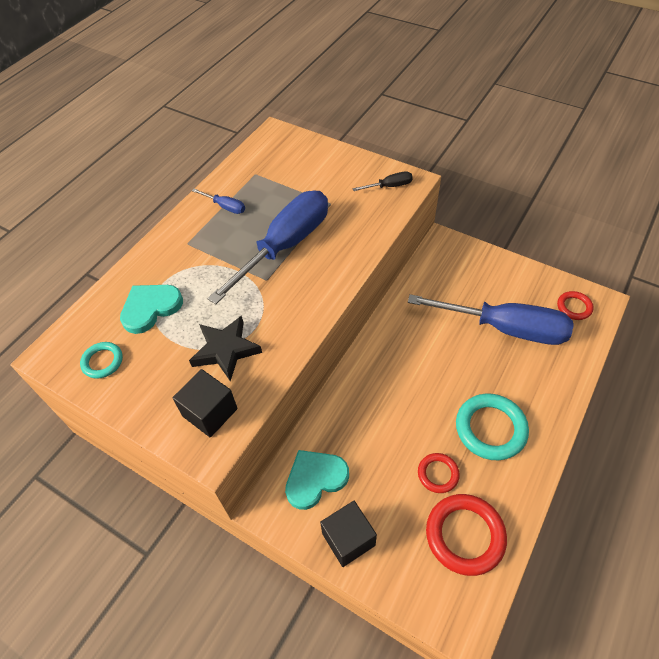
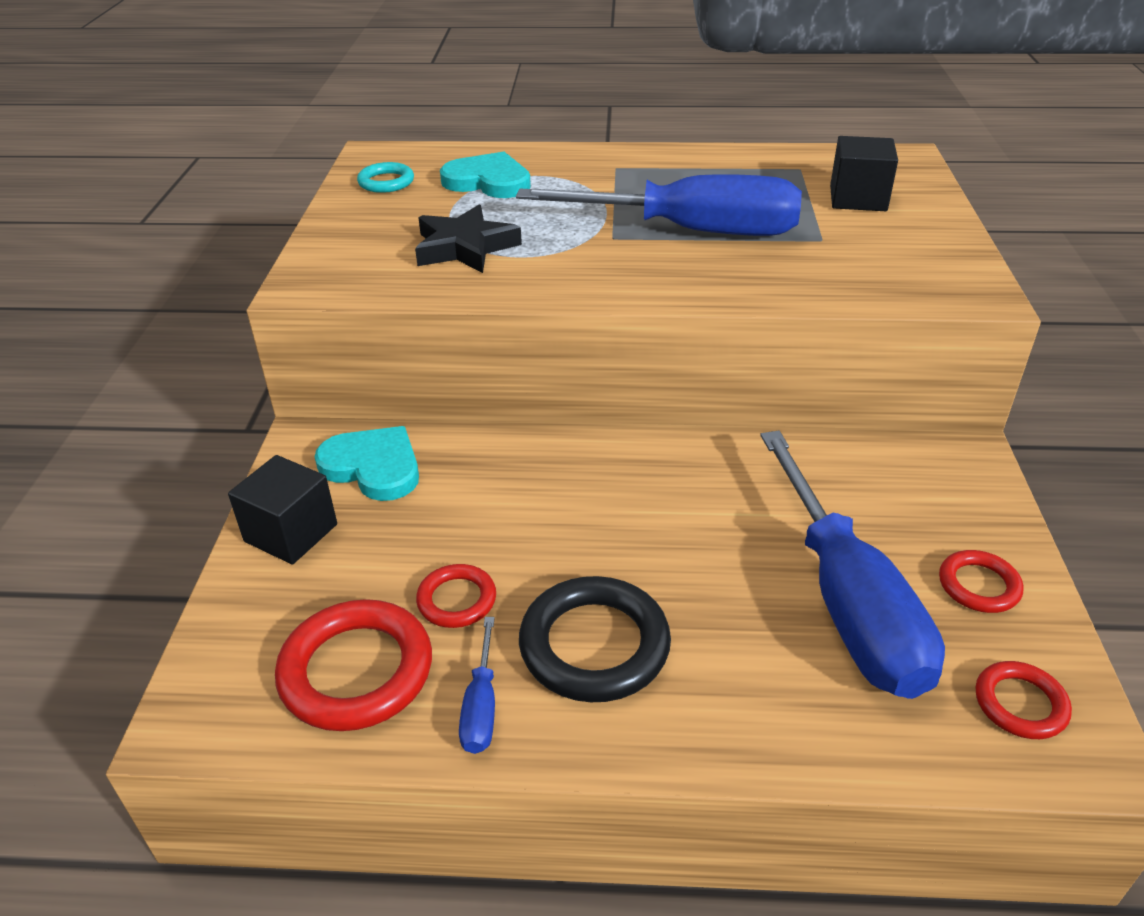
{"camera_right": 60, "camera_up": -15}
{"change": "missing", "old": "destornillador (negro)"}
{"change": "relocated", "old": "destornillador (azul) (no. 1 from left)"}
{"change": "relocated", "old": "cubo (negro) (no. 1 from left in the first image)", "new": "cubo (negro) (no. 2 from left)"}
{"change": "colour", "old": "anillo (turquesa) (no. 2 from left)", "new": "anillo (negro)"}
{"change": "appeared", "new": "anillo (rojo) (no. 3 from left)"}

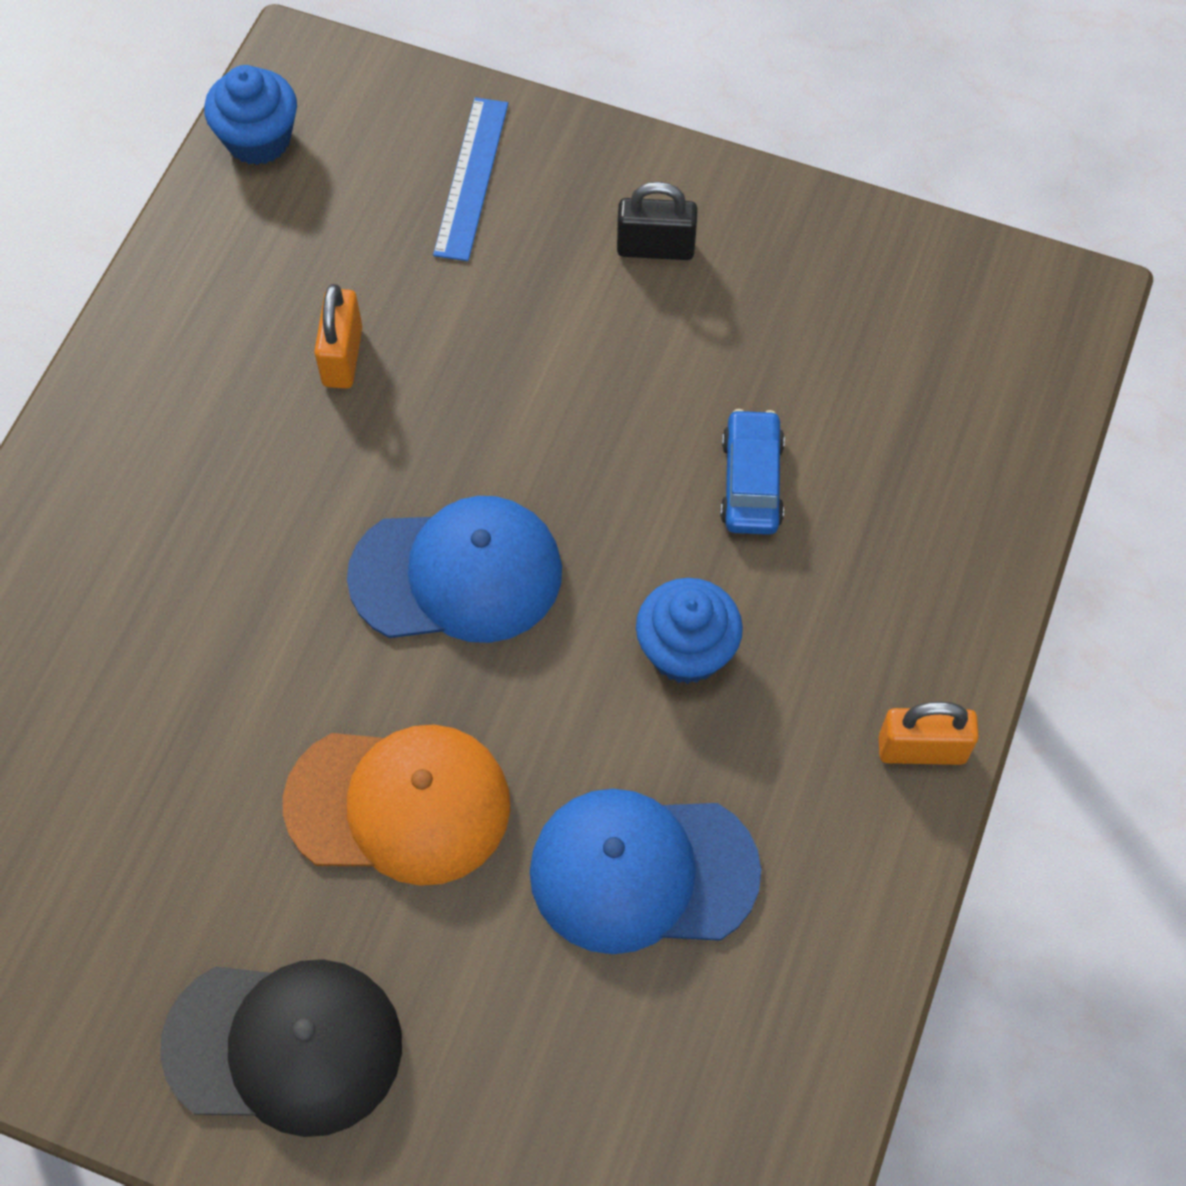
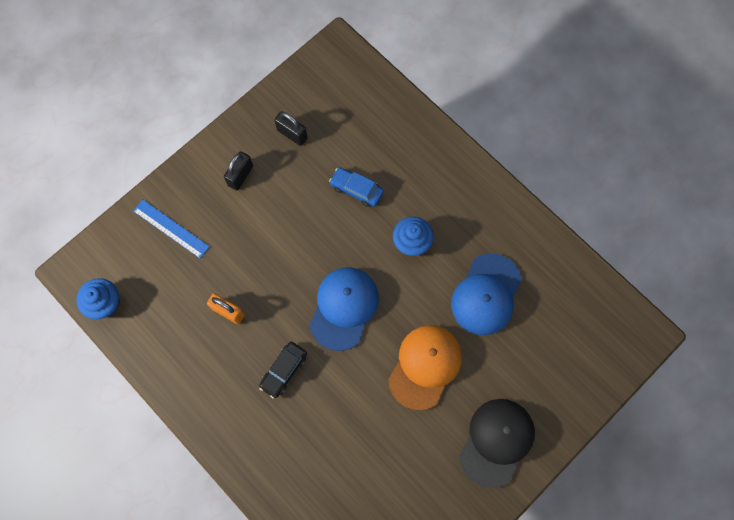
{"camera_right": -65, "camera_up": 10}
{"change": "missing", "old": "candado (naranja) (no. 2 from left)"}
{"change": "appeared", "new": "candado (negro) (no. 2 from left)"}
{"change": "appeared", "new": "coche (negro)"}

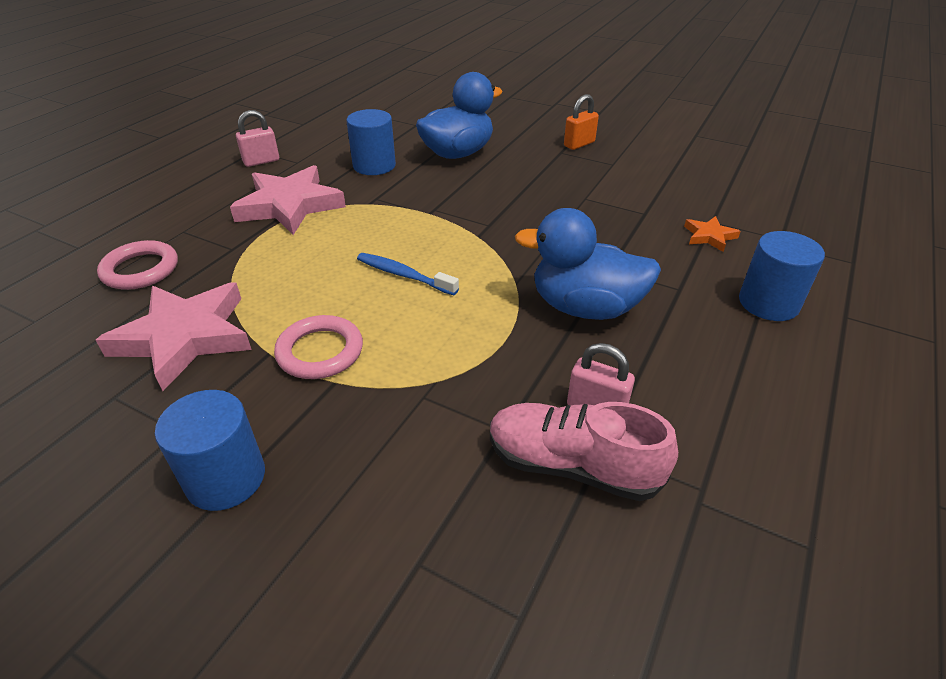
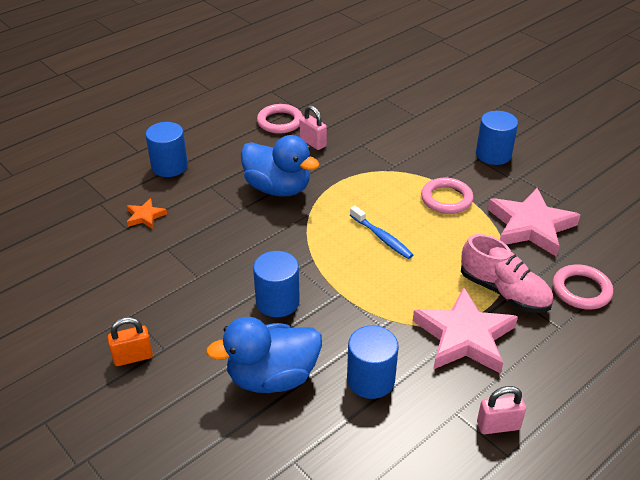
{"camera_right": -160, "camera_up": 0}
{"change": "relocated", "old": "zapato (rosa)"}
{"change": "appeared", "new": "anillo (rosa) (no. 1 from left)"}
{"change": "appeared", "new": "cilindro (azul) (no. 2 from left)"}

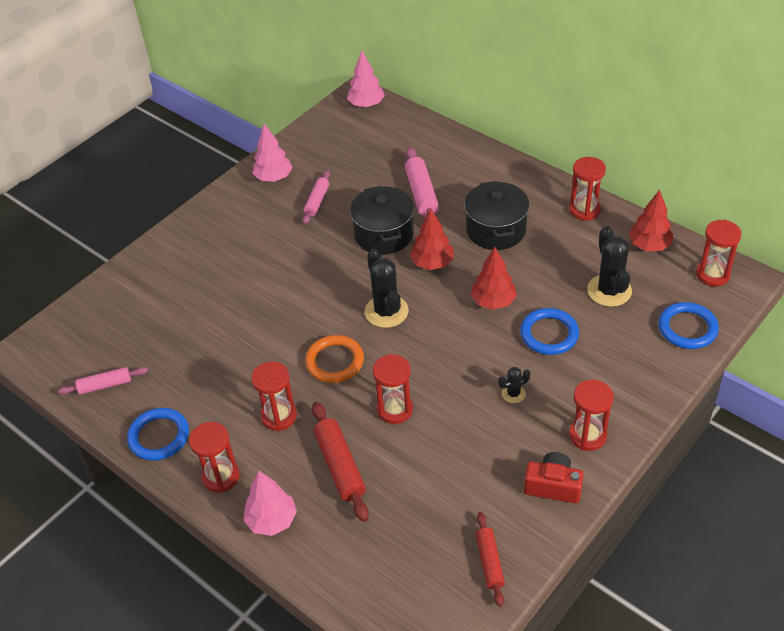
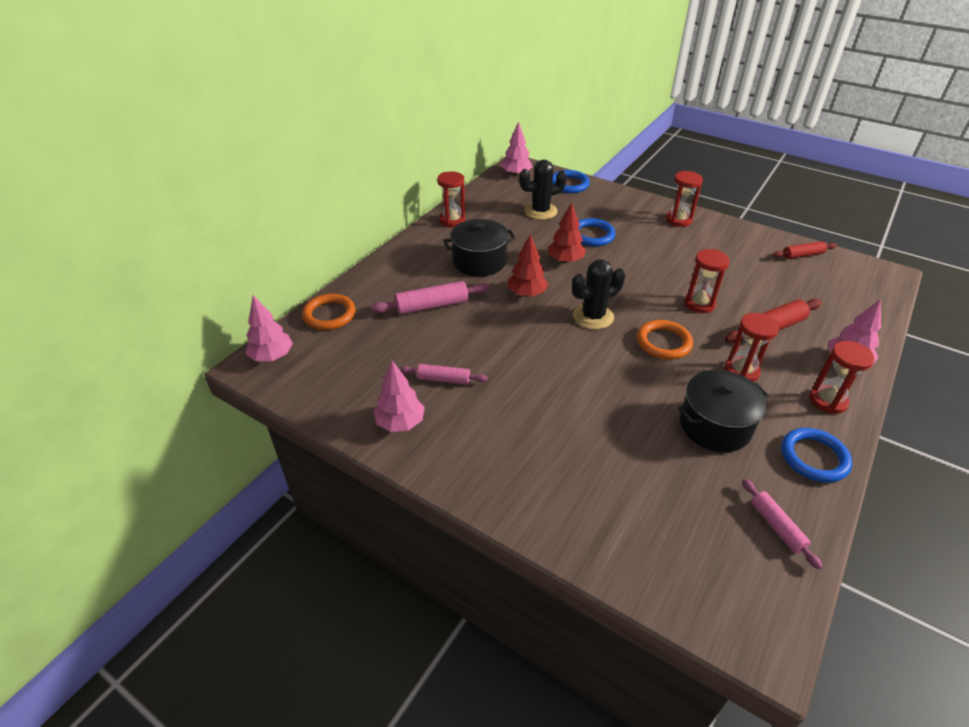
{"camera_right": -100, "camera_up": -5}
{"change": "relocated", "old": "olla (negro) (no. 1 from left in the first image)", "new": "olla (negro) (no. 2 from left)"}
{"change": "missing", "old": "árbol (rojo) (no. 3 from left)"}
{"change": "exchanged", "old": "reloj de arena (rojo) (no. 6 from left)", "new": "árbol (rosa) (no. 3 from left)"}
{"change": "missing", "old": "cactus (negro) (no. 2 from left)"}
{"change": "missing", "old": "cámara (rojo)"}
{"change": "appeared", "new": "anillo (naranja) (no. 1 from left)"}

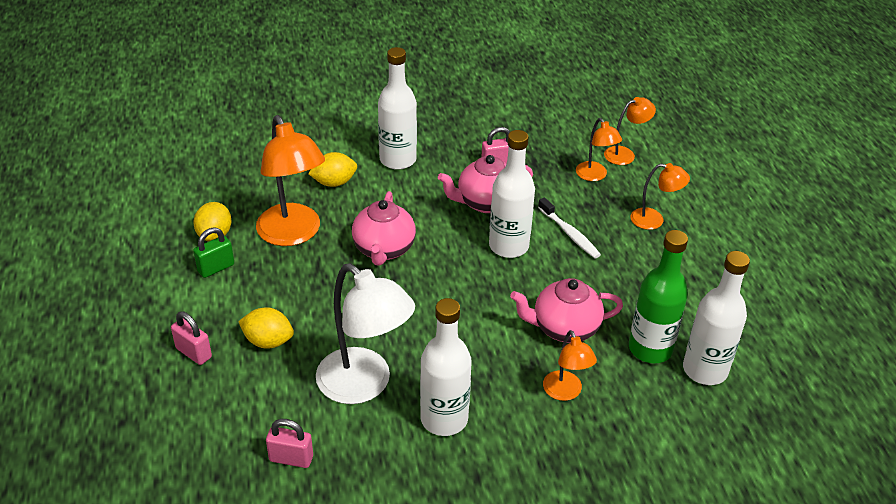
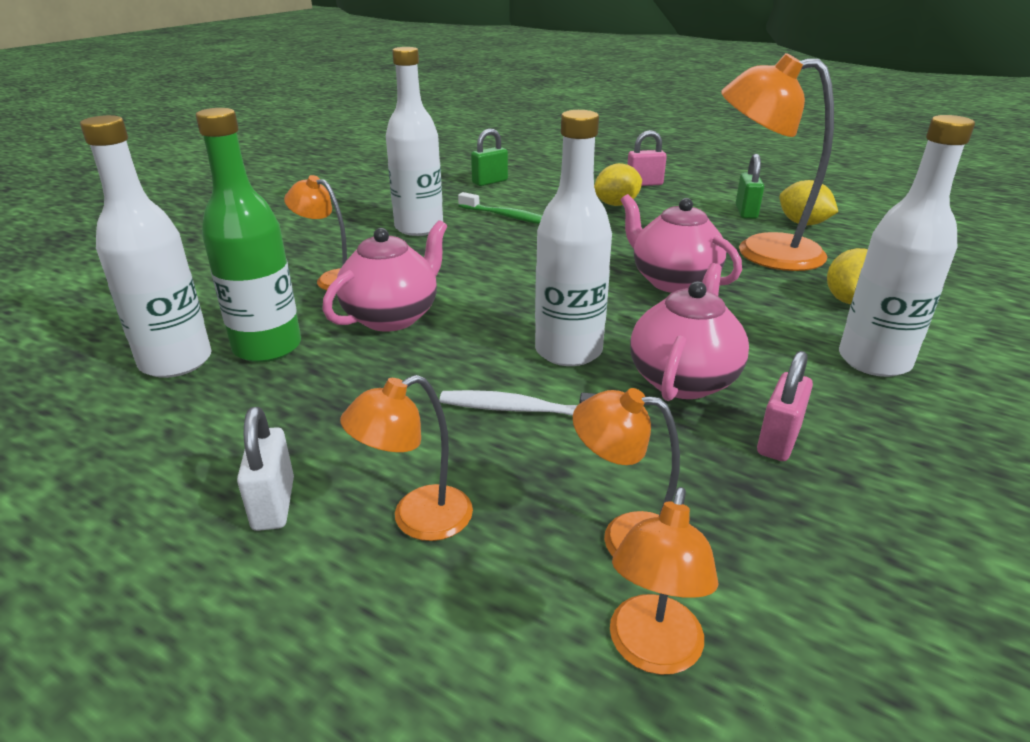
{"camera_right": 135, "camera_up": -10}
{"change": "exchanged", "old": "lámpara (blanco)", "new": "cepillo de dientes (verde)"}
{"change": "colour", "old": "candado (rosa) (no. 2 from left)", "new": "candado (verde) (no. 1 from left)"}
{"change": "appeared", "new": "candado (blanco)"}

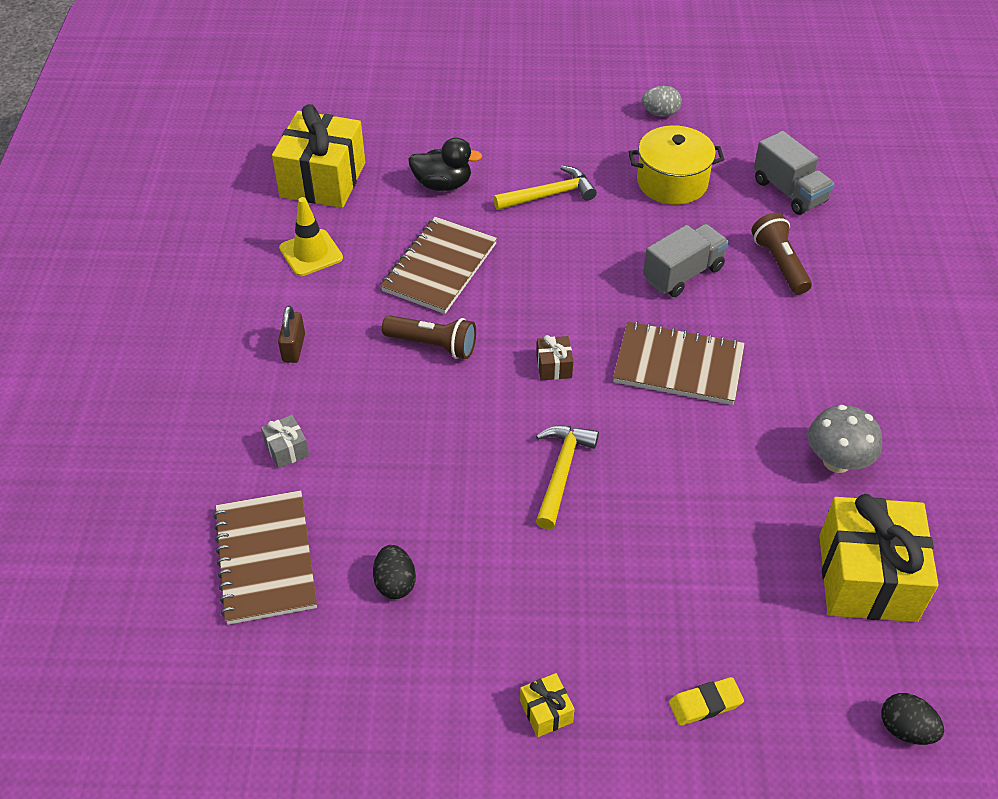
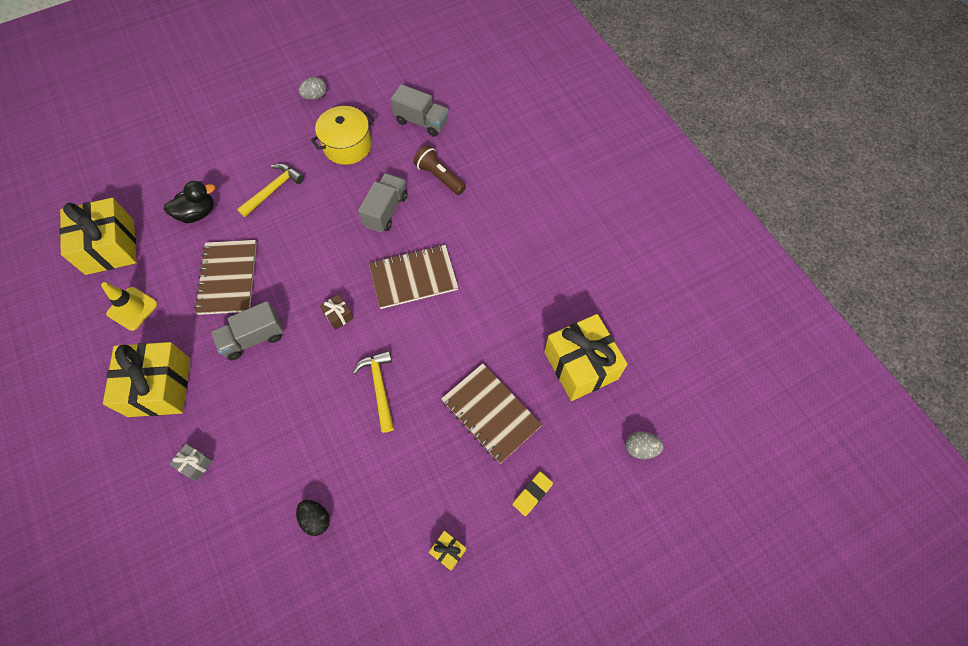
{"camera_right": -30, "camera_up": 15}
{"change": "exchanged", "old": "candado (marrón)", "new": "regalo (amarillo) (no. 2 from left)"}
{"change": "exchanged", "old": "lámpara de mano (marrón) (no. 1 from left)", "new": "camión (gris) (no. 1 from left)"}
{"change": "missing", "old": "seta (gris)"}
{"change": "relocated", "old": "cuaderno (marrón) (no. 1 from left in the first image)", "new": "cuaderno (marrón) (no. 3 from left)"}
{"change": "colour", "old": "huevo (negro) (no. 2 from left)", "new": "huevo (gris) (no. 2 from left)"}

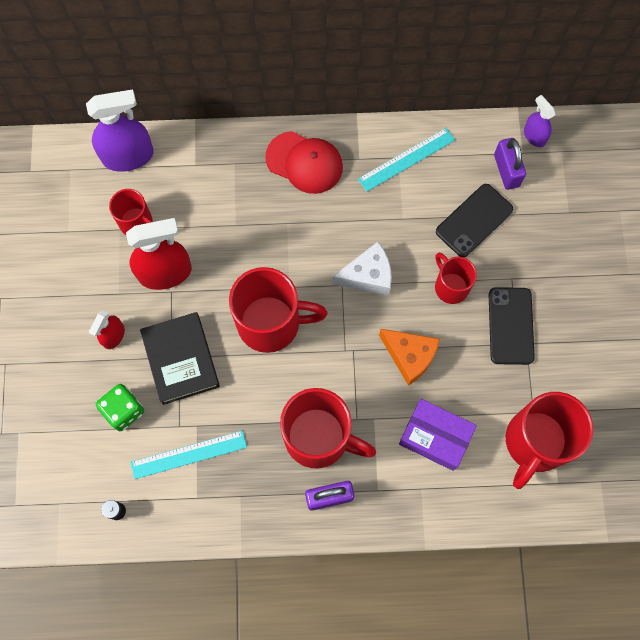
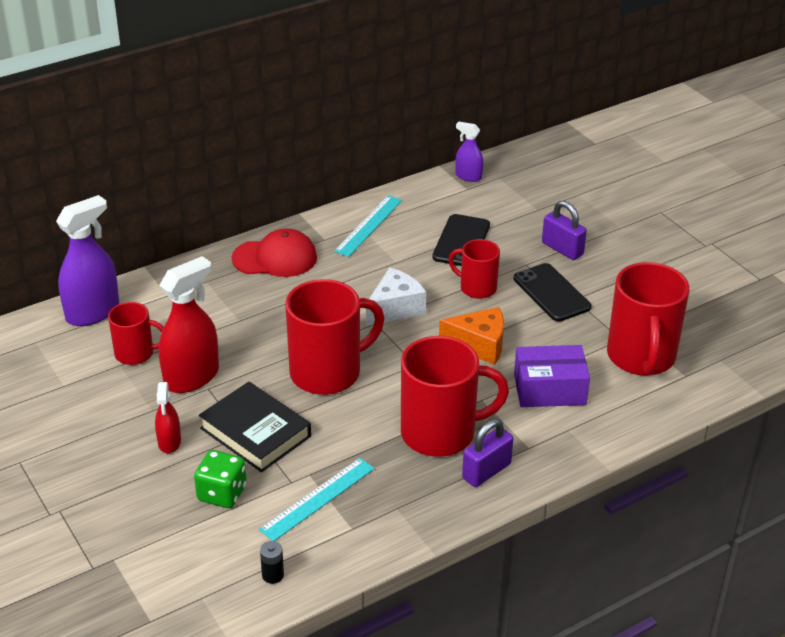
{"camera_right": -30, "camera_up": -35}
{"change": "relocated", "old": "candado (morado) (no. 2 from left)"}

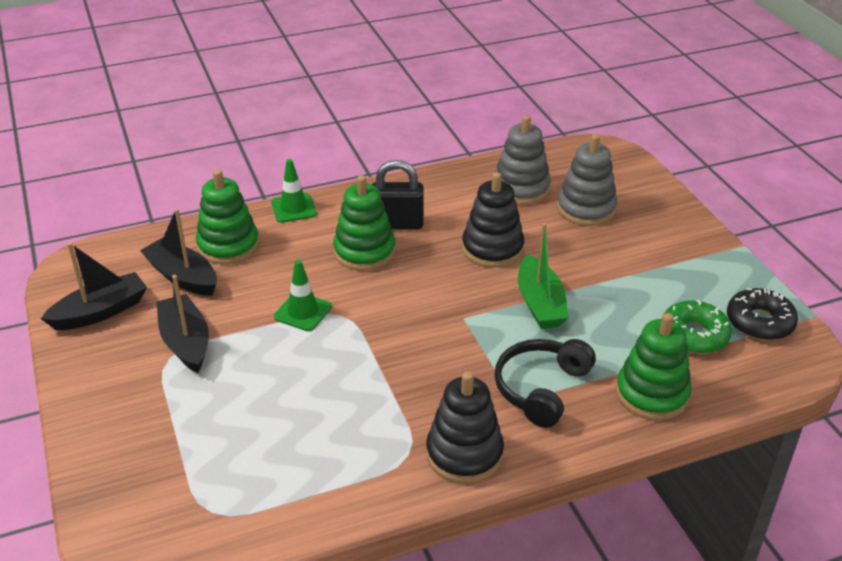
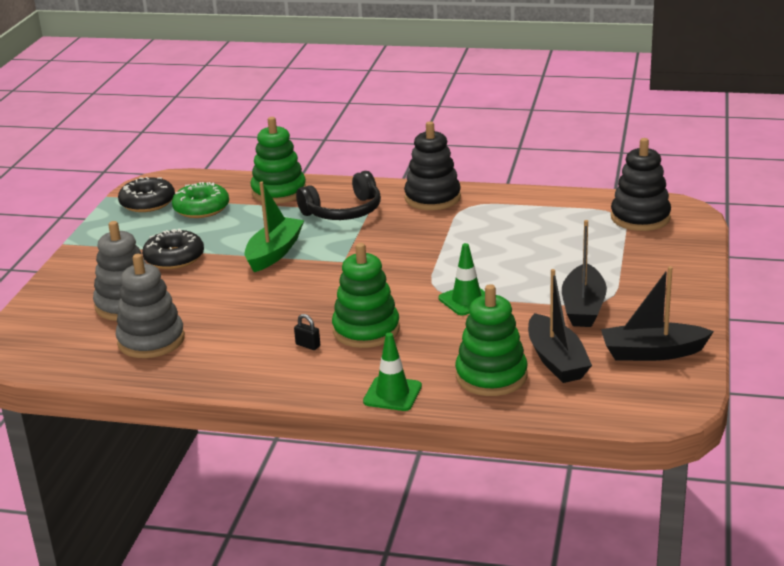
{"camera_right": -145, "camera_up": -10}
{"change": "size", "old": "candado (negro)", "factor": 0.42}
{"change": "relocated", "old": "juguete apilable (negro) (no. 2 from left)"}
{"change": "appeared", "new": "rosquilla (negro) (no. 2 from left)"}

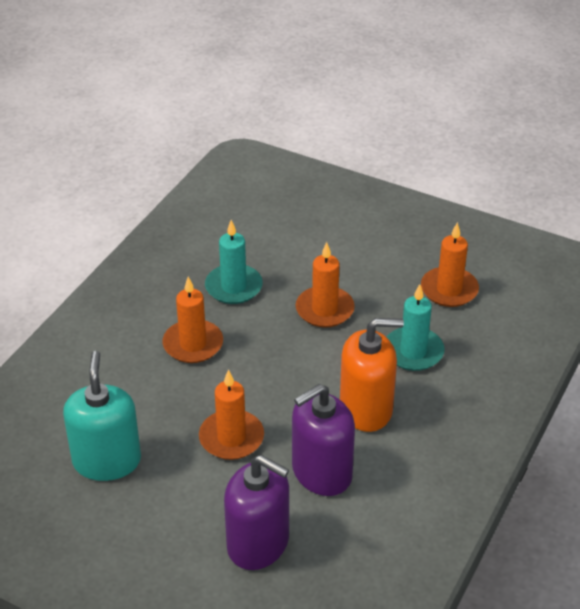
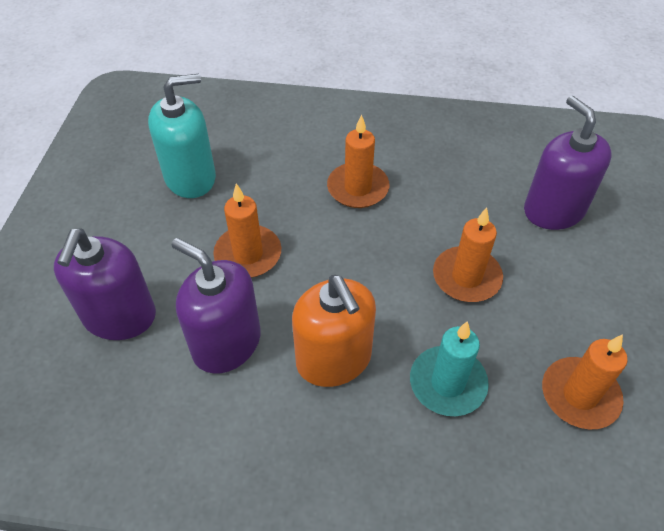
{"camera_right": 70, "camera_up": 10}
{"change": "missing", "old": "vela (turquesa) (no. 1 from left)"}
{"change": "appeared", "new": "dispensador de jabón (morado) (no. 3 from left)"}

